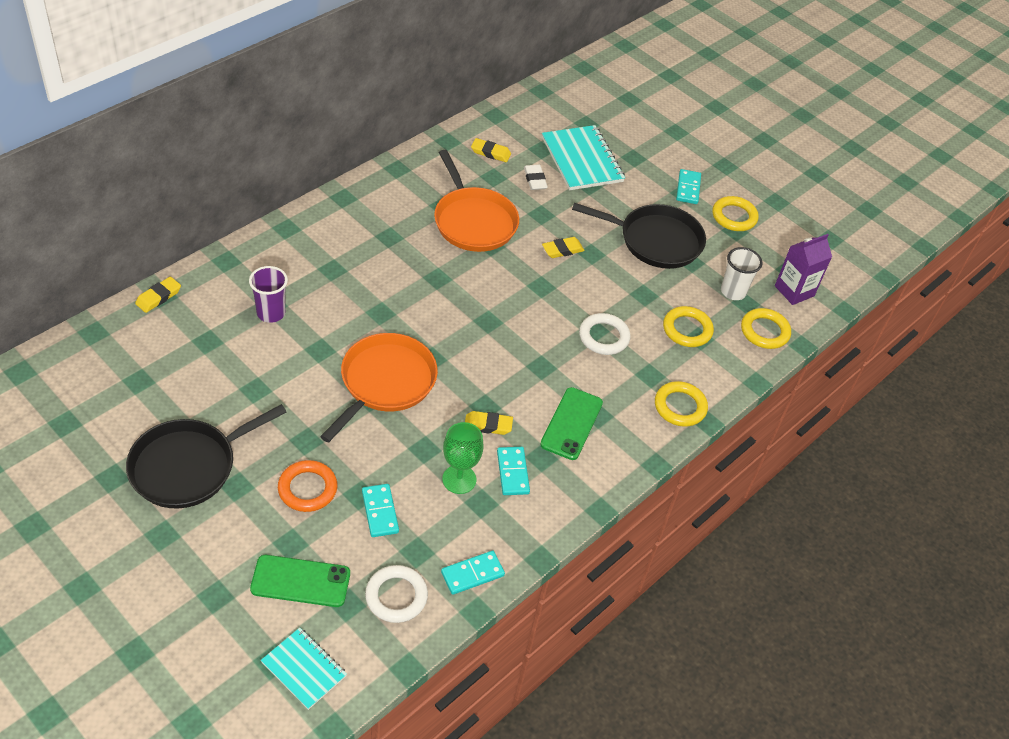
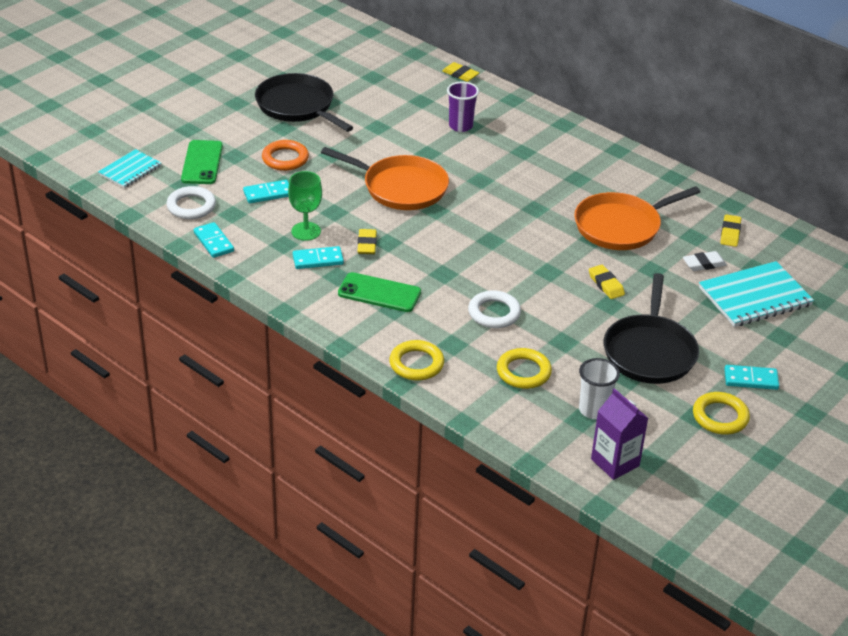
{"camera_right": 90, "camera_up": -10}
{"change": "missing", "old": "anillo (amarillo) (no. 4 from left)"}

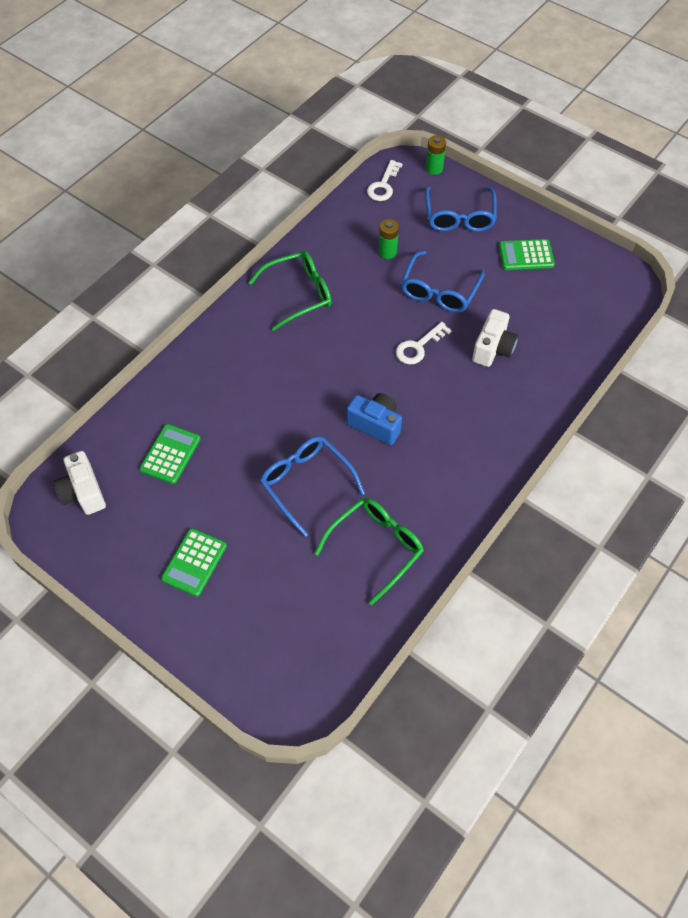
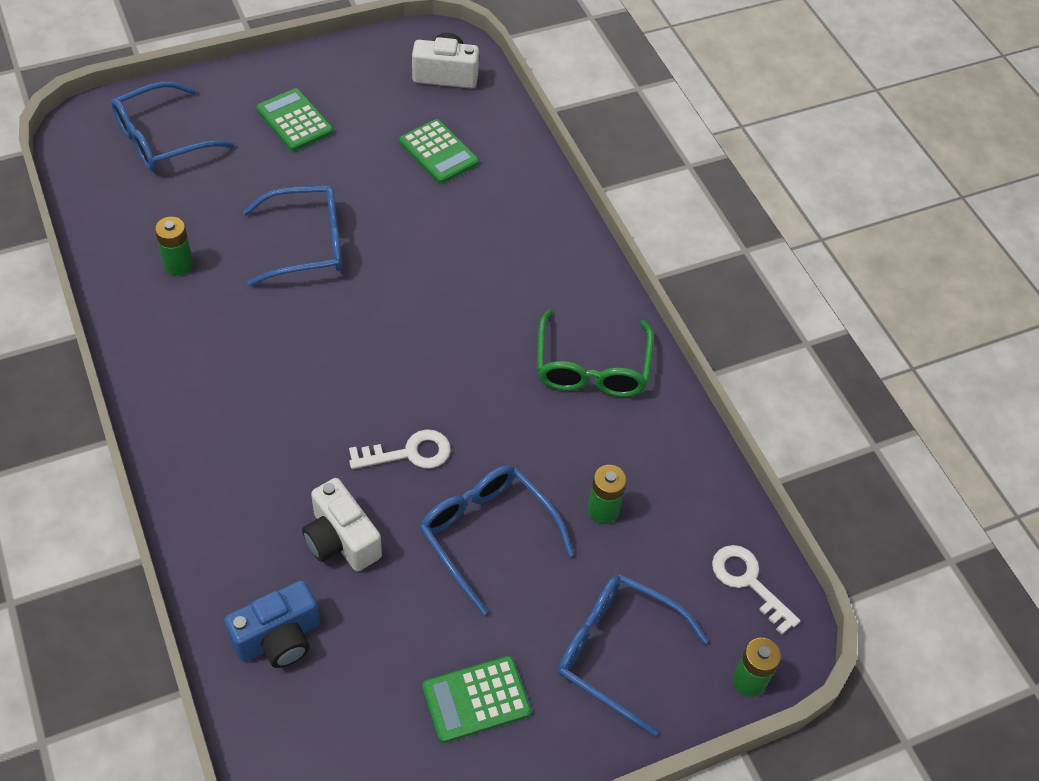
{"camera_right": 115, "camera_up": -5}
{"change": "spun", "old": "calculadora (verde) (no. 3 from left)", "degrees": -135}
{"change": "spun", "old": "llave (blanco) (no. 2 from left in the first image)", "degrees": 90}
{"change": "relocated", "old": "cámara (azul)"}
{"change": "exchanged", "old": "gafas (verde) (no. 2 from left)", "new": "pila (verde) (no. 1 from left)"}
{"change": "appeared", "new": "gafas (azul) (no. 1 from left)"}

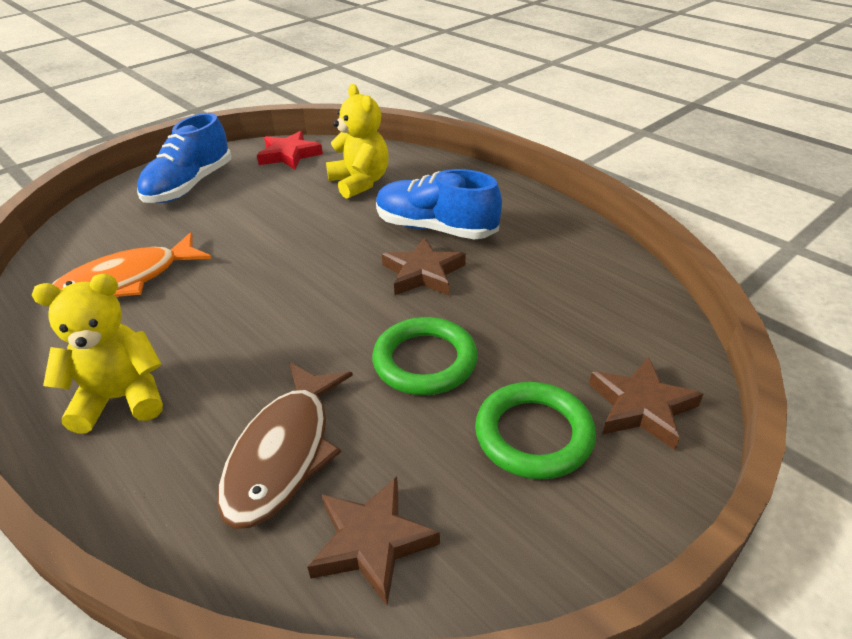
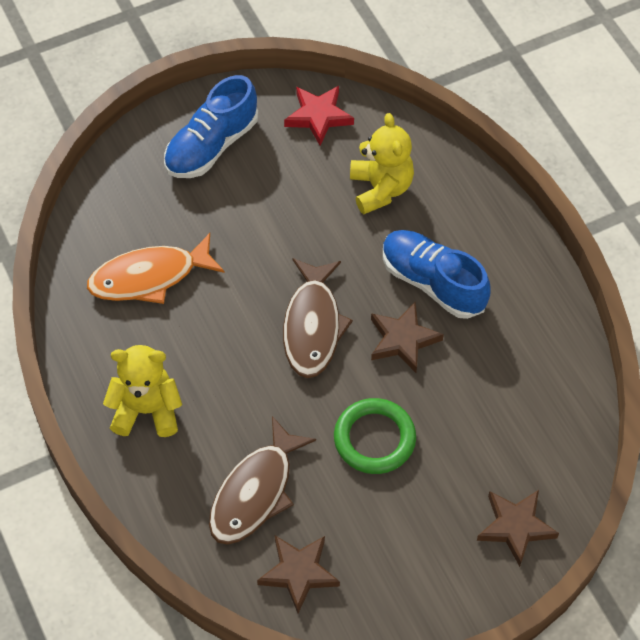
{"camera_right": 15, "camera_up": 20}
{"change": "missing", "old": "anillo (verde) (no. 2 from left)"}
{"change": "appeared", "new": "pez (marrón) (no. 2 from left)"}

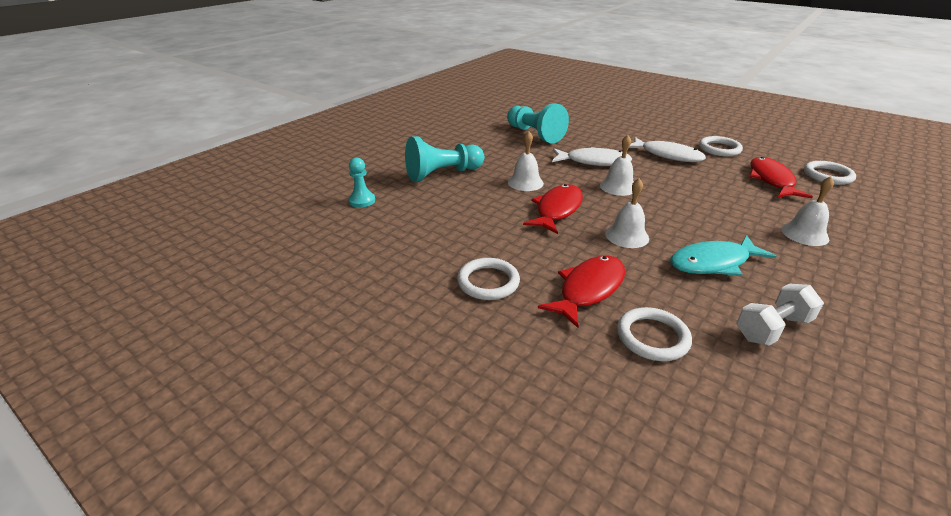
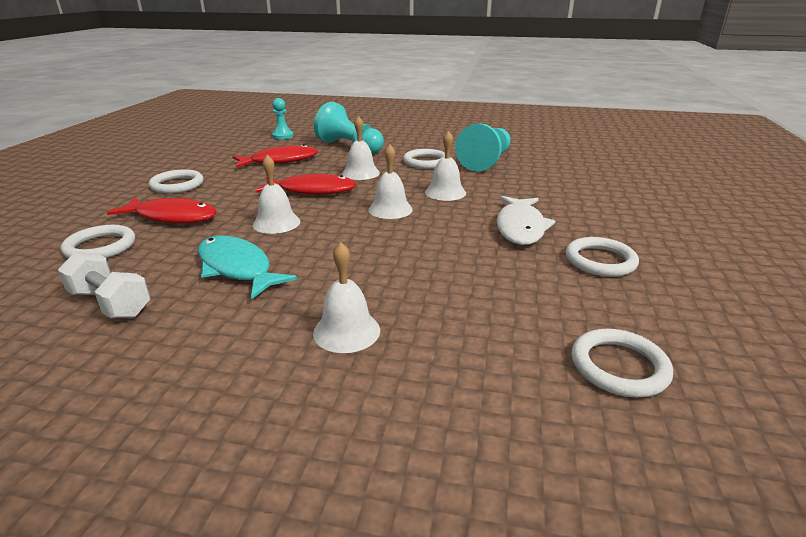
{"camera_right": 65, "camera_up": -5}
{"change": "exchanged", "old": "pez (blanco) (no. 1 from left)", "new": "campana (blanco) (no. 5 from left)"}
{"change": "relocated", "old": "pez (rojo) (no. 3 from left in the first image)", "new": "pez (rojo) (no. 2 from left)"}
{"change": "appeared", "new": "anillo (blanco) (no. 3 from left)"}

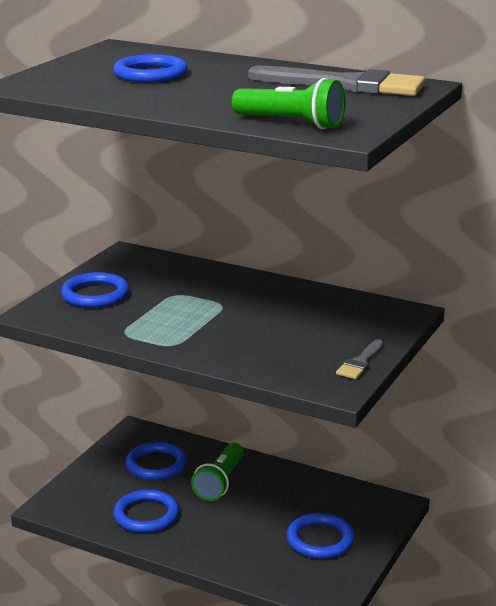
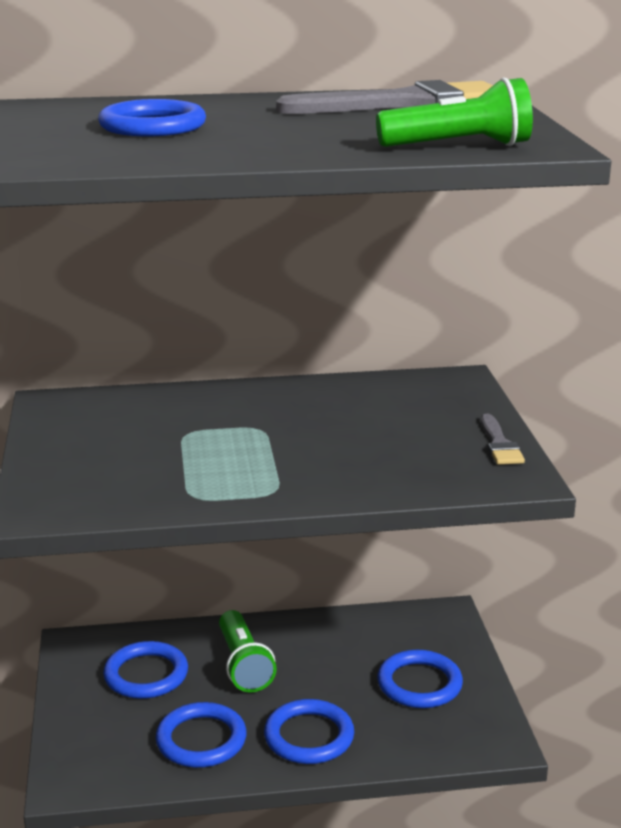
{"camera_right": -35, "camera_up": 0}
{"change": "relocated", "old": "anillo (azul) (no. 1 from left in the first image)", "new": "anillo (azul) (no. 4 from left)"}

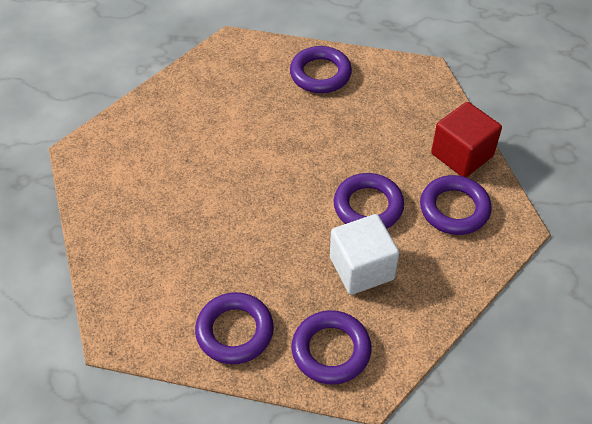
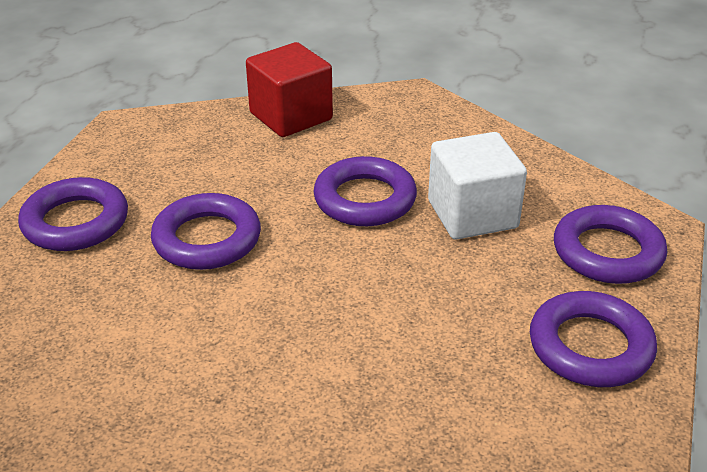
{"camera_right": -85, "camera_up": -15}
{"change": "relocated", "old": "anillo (morado) (no. 5 from left in the first image)", "new": "anillo (morado) (no. 2 from left)"}

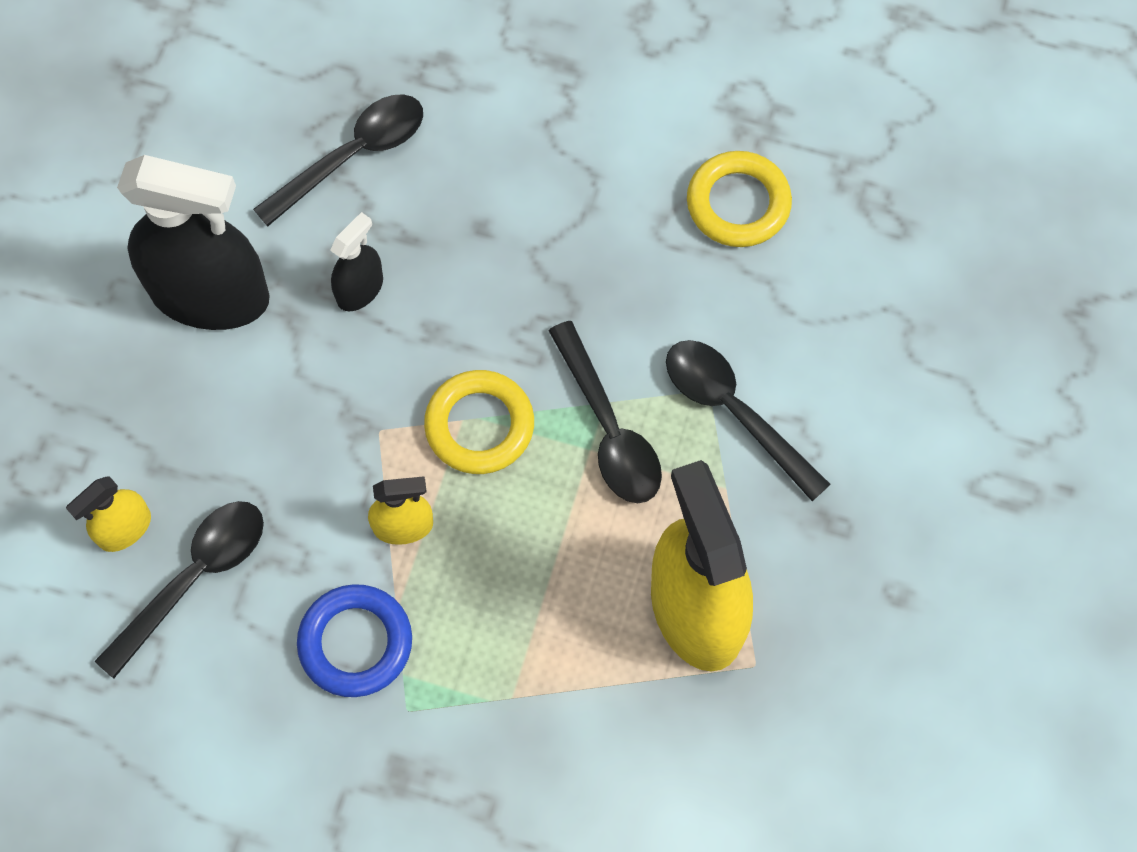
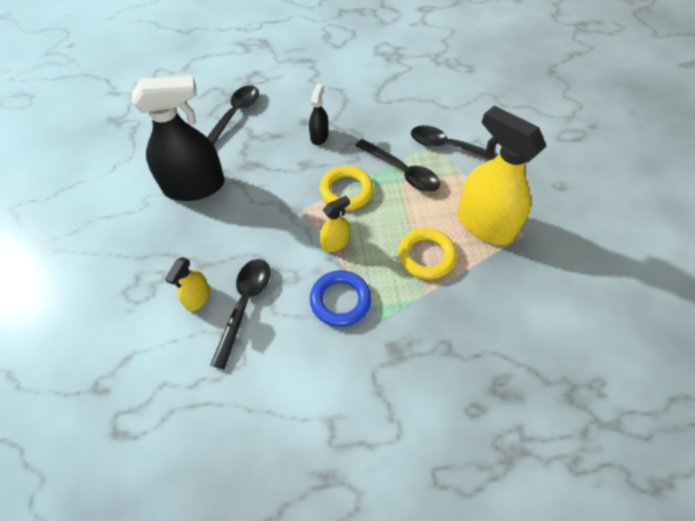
{"camera_right": -25, "camera_up": -10}
{"change": "relocated", "old": "anillo (amarillo) (no. 2 from left)"}
{"change": "relocated", "old": "pulverizador (negro) (no. 2 from left)"}

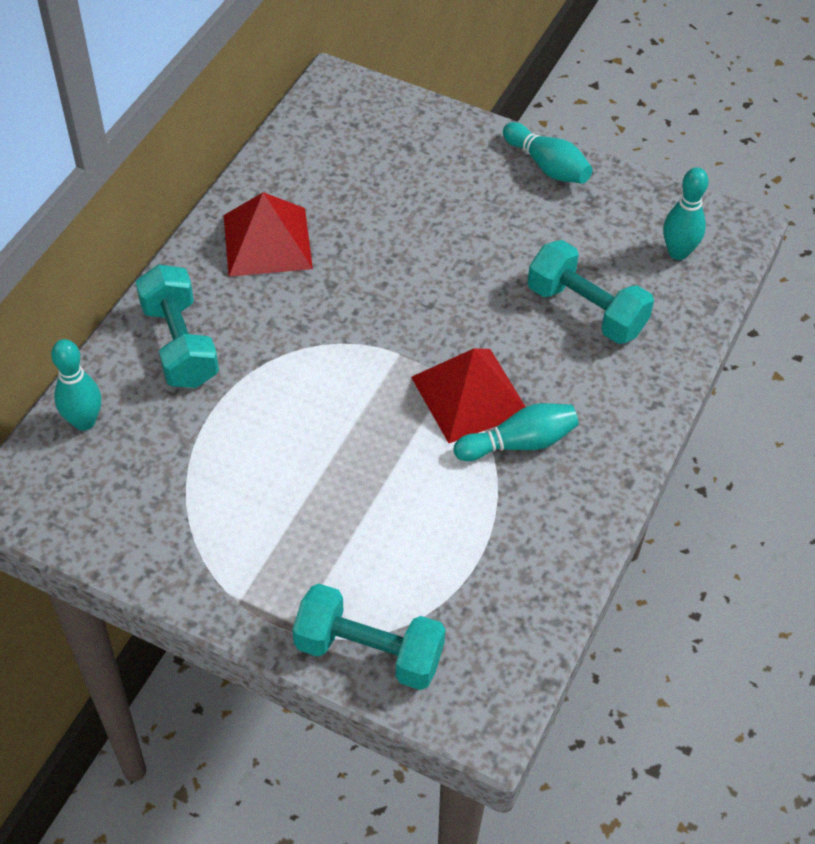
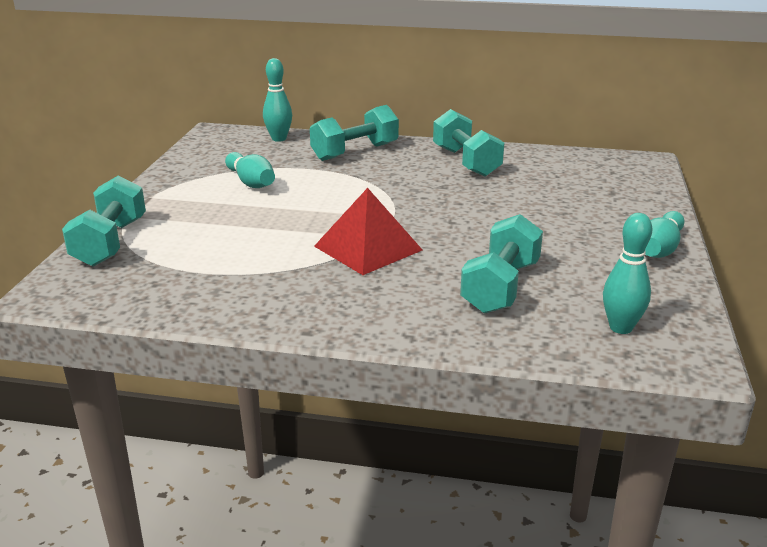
{"camera_right": 75, "camera_up": -25}
{"change": "exchanged", "old": "pirámide (rojo) (no. 1 from left)", "new": "mancuerna (turquesa) (no. 3 from left)"}
{"change": "relocated", "old": "bolo (turquesa) (no. 2 from left in the first image)", "new": "bolo (turquesa) (no. 1 from left)"}

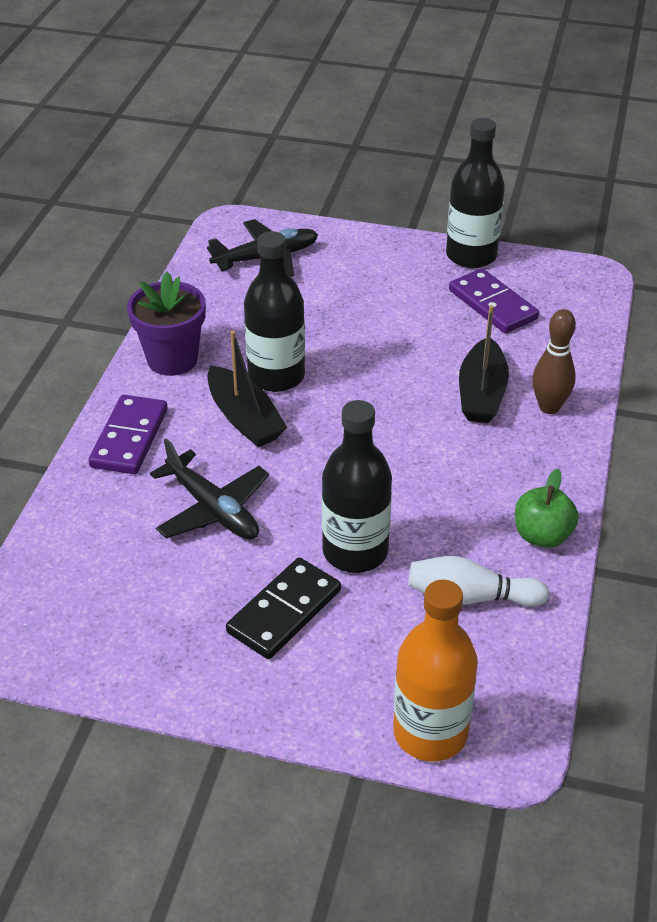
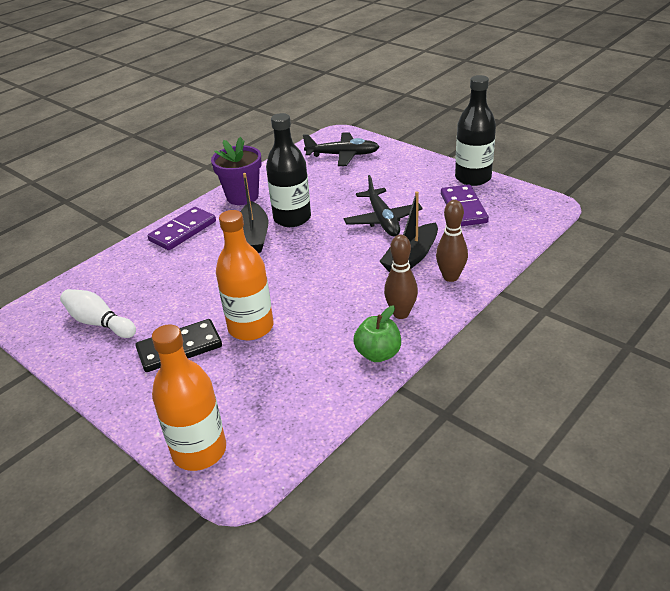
{"camera_right": 30, "camera_up": -5}
{"change": "colour", "old": "botella (negro) (no. 2 from left)", "new": "botella (naranja) (no. 2 from left)"}
{"change": "relocated", "old": "avión (negro) (no. 1 from left in the first image)", "new": "avión (negro) (no. 2 from left)"}
{"change": "relocated", "old": "bolo (blanco)"}
{"change": "appeared", "new": "bolo (marrón) (no. 1 from left)"}

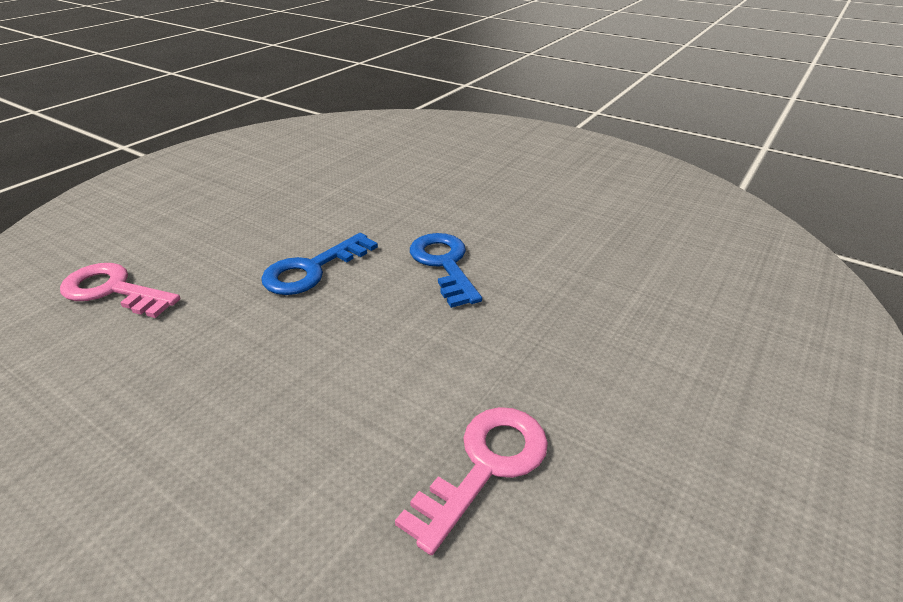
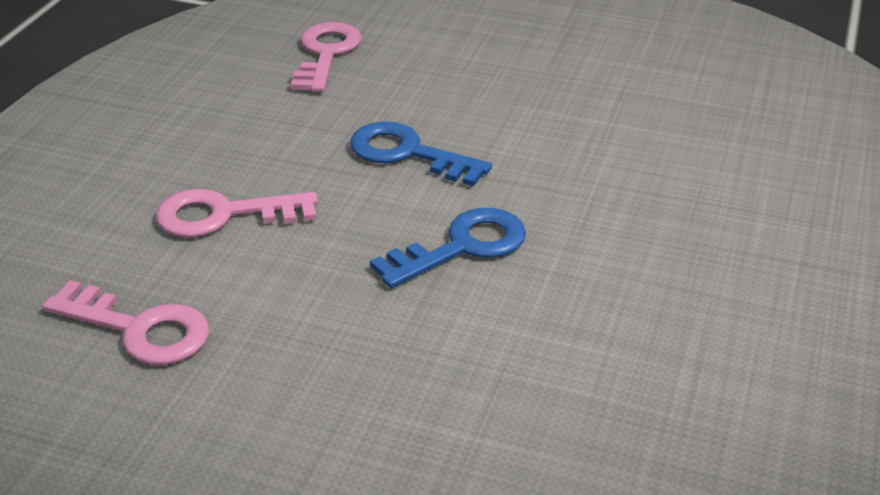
{"camera_right": 75, "camera_up": 0}
{"change": "appeared", "new": "llave (rosa) (no. 2 from left)"}

